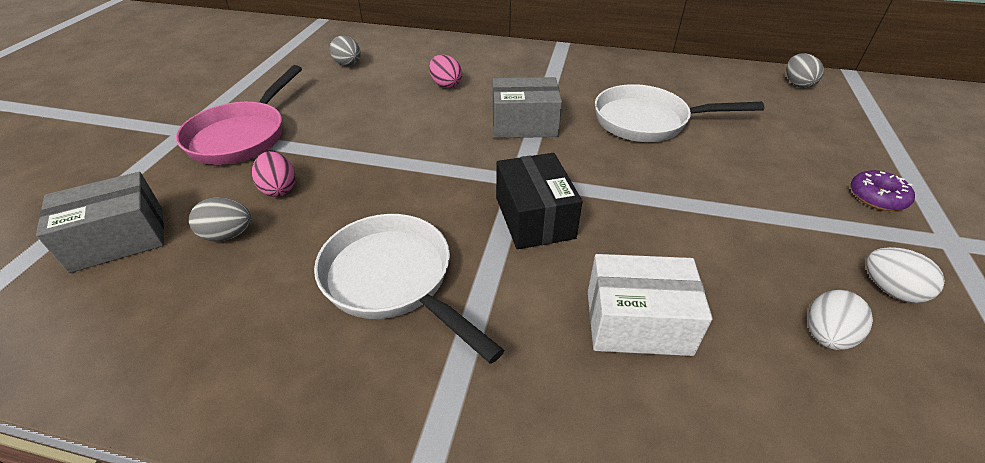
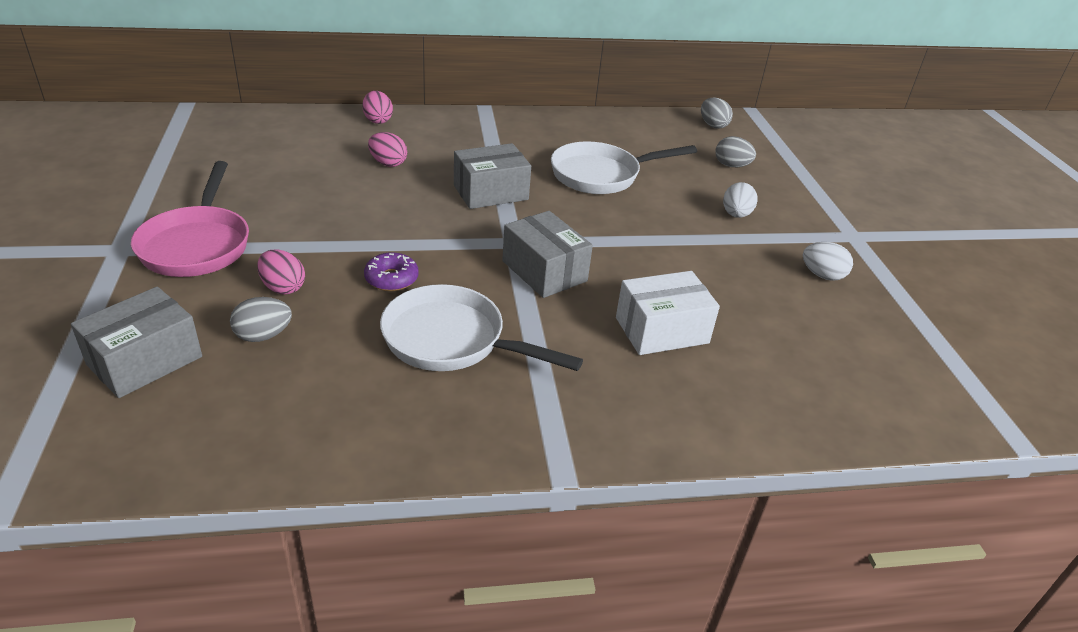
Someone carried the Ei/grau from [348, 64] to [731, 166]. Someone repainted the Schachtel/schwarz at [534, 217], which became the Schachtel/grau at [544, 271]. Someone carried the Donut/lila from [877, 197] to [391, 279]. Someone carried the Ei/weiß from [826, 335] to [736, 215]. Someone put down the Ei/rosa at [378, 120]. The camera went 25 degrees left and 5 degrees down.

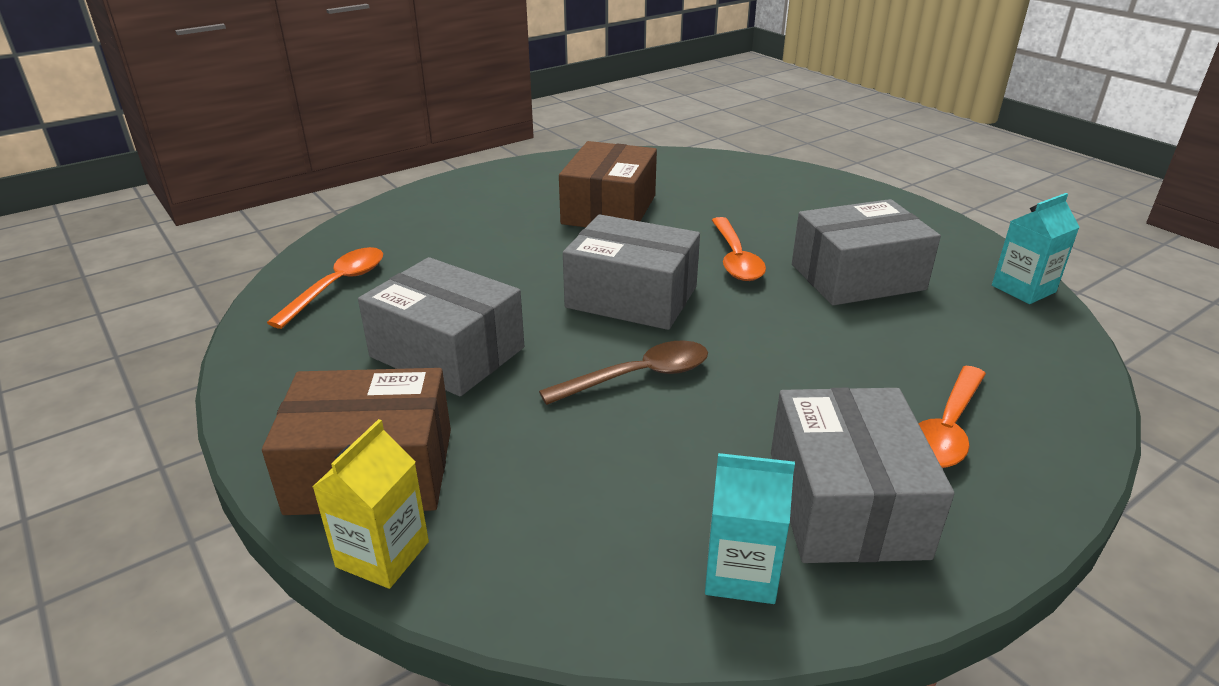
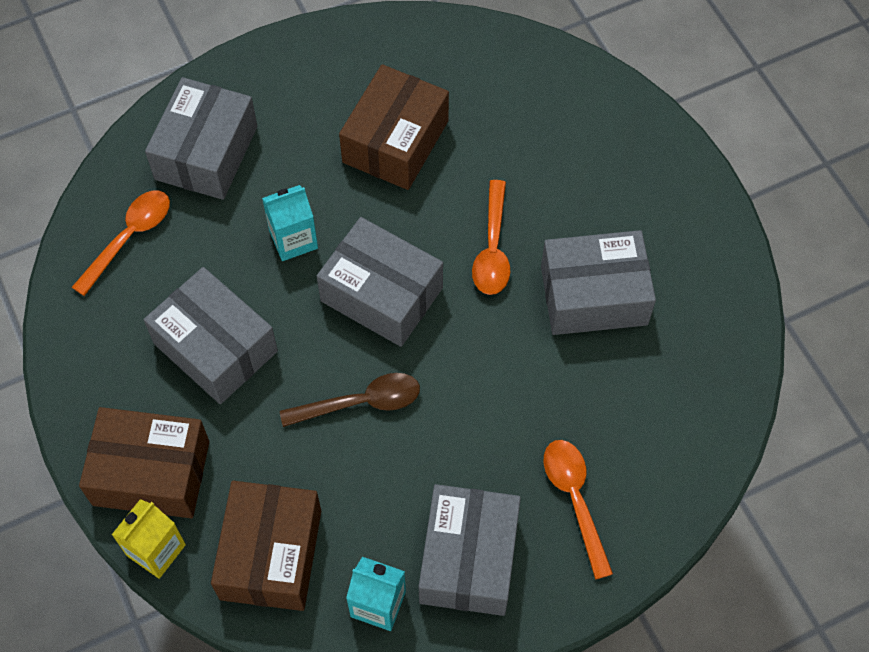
Someone carried the Getränkekarton/türkis from [1023, 289] to [293, 239]. Someone rotated the Löffel/orange at [946, 429] by 120 degrees clockwise. Someone put down the Schachtel/grau at [206, 153]. Someone put down the Schachtel/braun at [270, 554]. The camera went 10 degrees right and 30 degrees up.

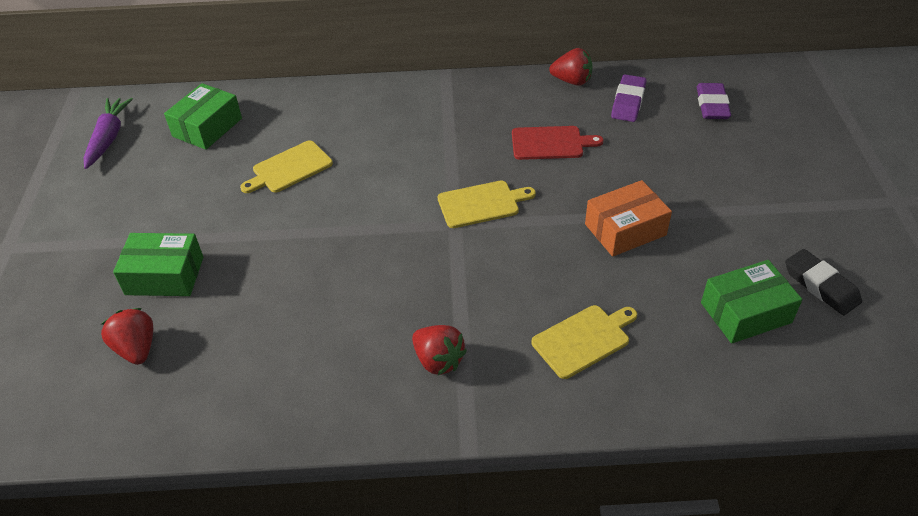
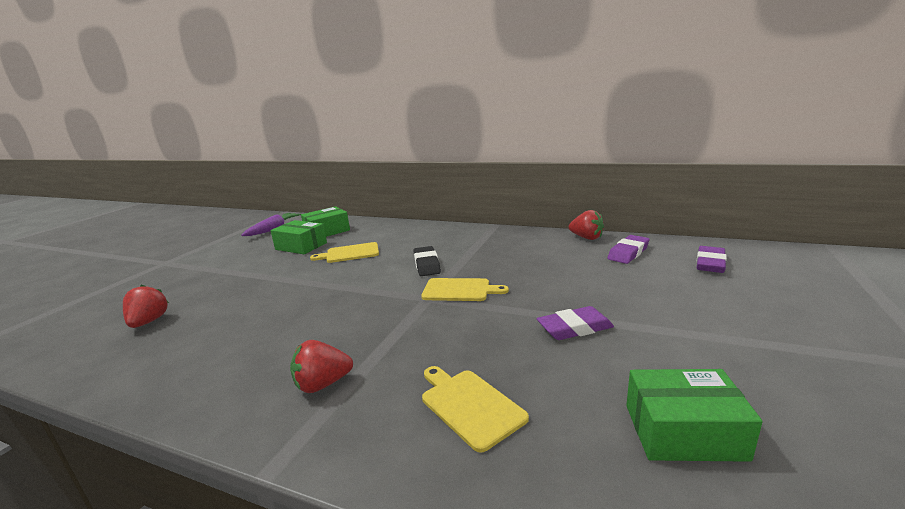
Someone took away the Schneidebrett/rot at [550, 143]. Someone swapped the Schachtel/orange at [625, 229] for the Radiergummi/lila at [574, 328]. Someone carried the Schachtel/grün from [164, 276] to [301, 246]. Someone carried the Radiergummi/schwarz from [821, 285] to [427, 264]. Someone rotated the Schneidebrett/gelb at [584, 339] by 120 degrees counterclockwise. Someone rotated the Erdbeere/rot at [438, 360] by 90 degrees clockwise. The camera went 25 degrees right and 25 degrees down.

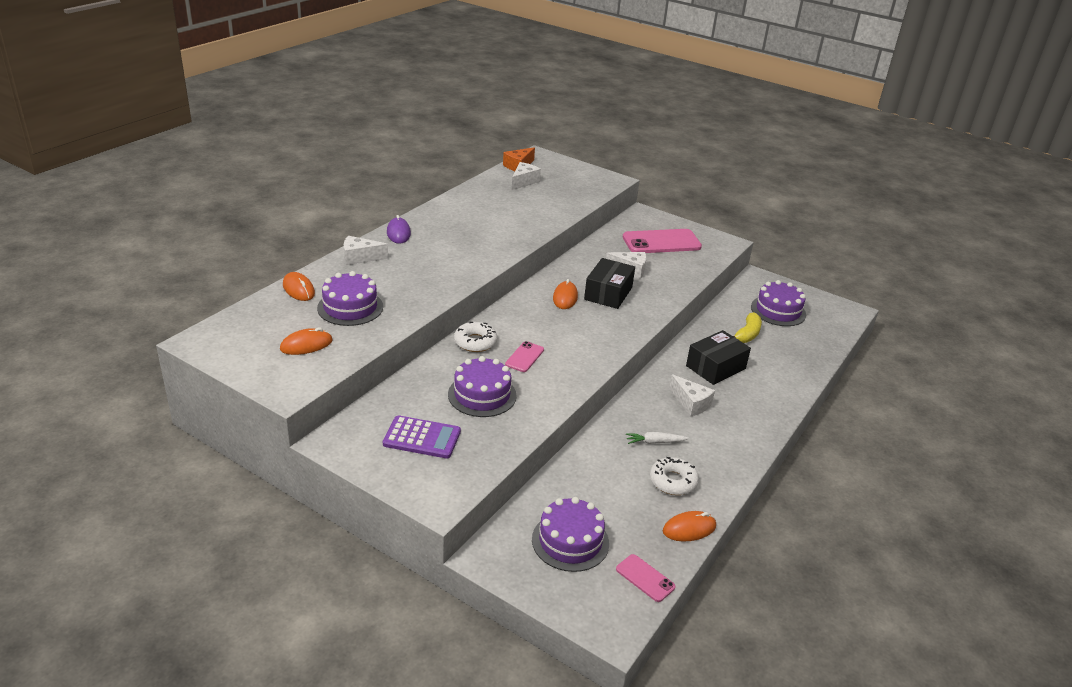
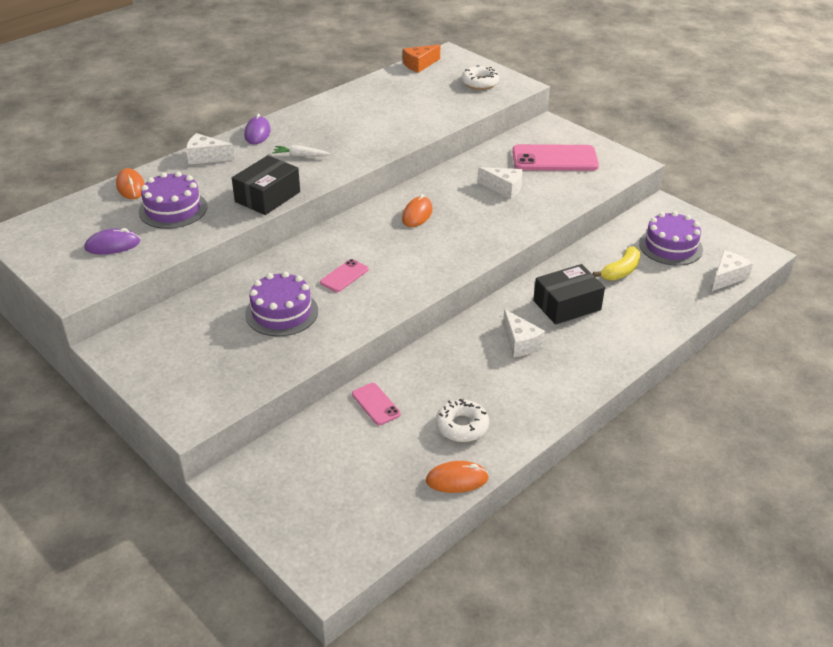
Someone carried the Käse/weiß from [524, 182] to [727, 277]. Someone carried the Schachtel/schwarz from [608, 293] to [267, 197]. Someone carried the Donut/weiß from [475, 342] to [479, 83]. Someone repainted the Computermaus/orange at [306, 345], which became the Computermaus/lila at [112, 245]. Someone took away the Taschenrechner/lila at [422, 438]. Someone carried the Karotte/weiß from [655, 442] to [300, 156]. Someone took away the Kuchen/lila at [570, 541]. Someone carried the Handy/rosa from [645, 578] to [376, 404]. The camera went 15 degrees right and 5 degrees up.

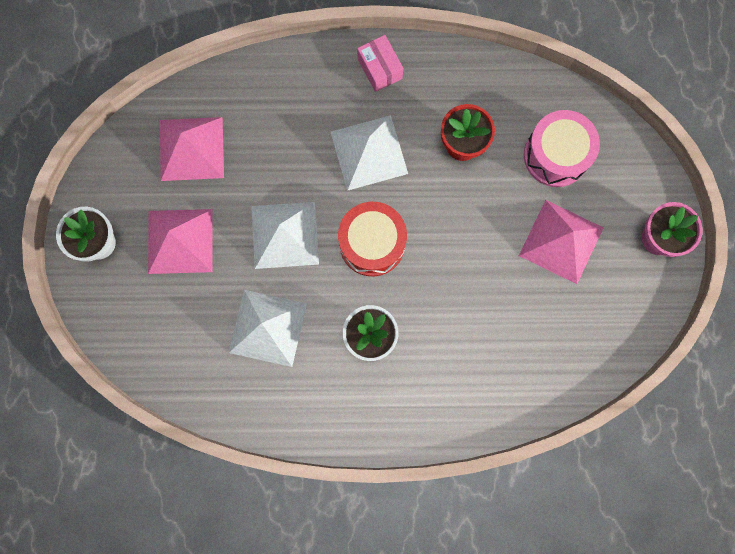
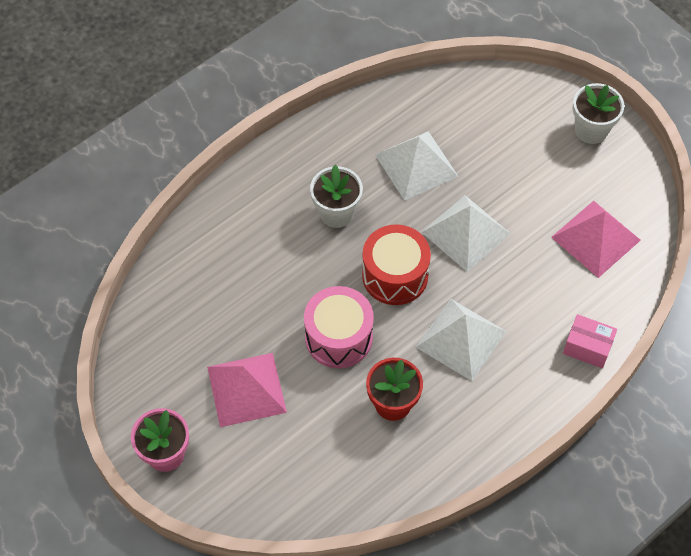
Someone carried the Schachtel/rosa from [379, 68] to [587, 347]. Someone carried the Trommel/rosa from [556, 155] to [338, 337]. Someone took away the Pyramide/rosa at [180, 241]. The camera went 140 degrees right and 20 degrees down.

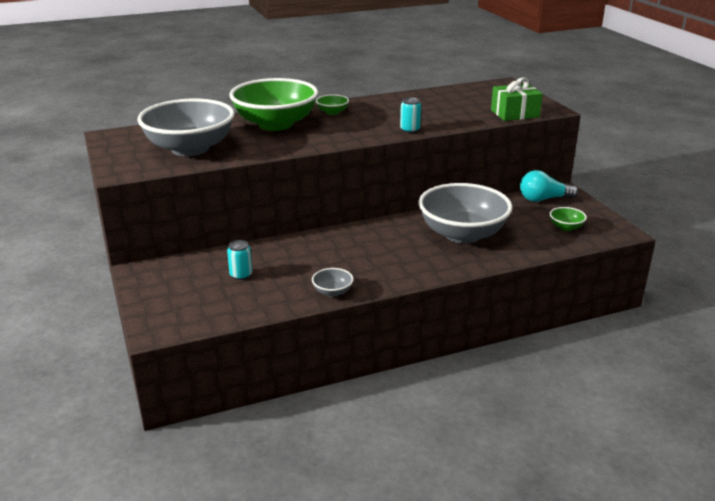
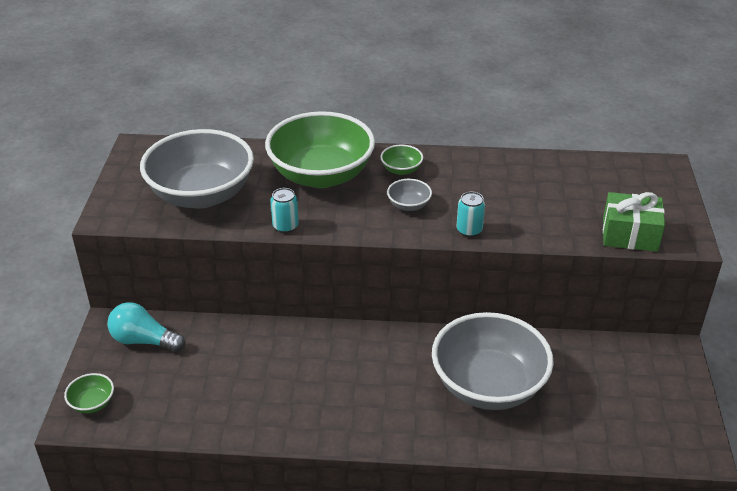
Someone carried the Glühbirne/türkis from [543, 199] to [144, 340]. Someone carried the Schüssel/grün from [566, 227] to [92, 403]. Someone carried the Dose/türkis from [241, 275] to [285, 226]. Someone carried the Schüssel/grau from [332, 292] to [409, 205]. The camera went 25 degrees right and 10 degrees up.

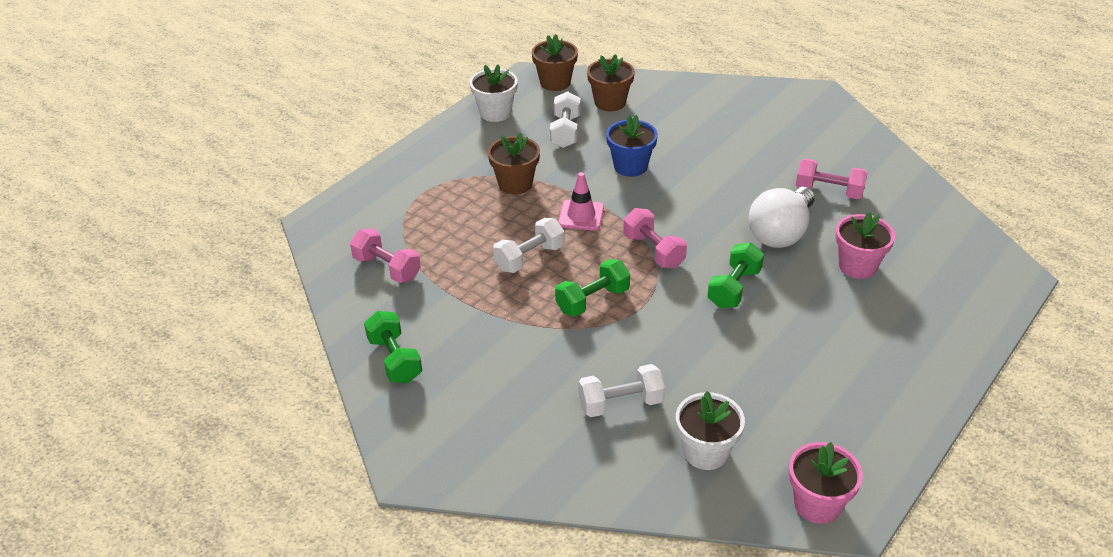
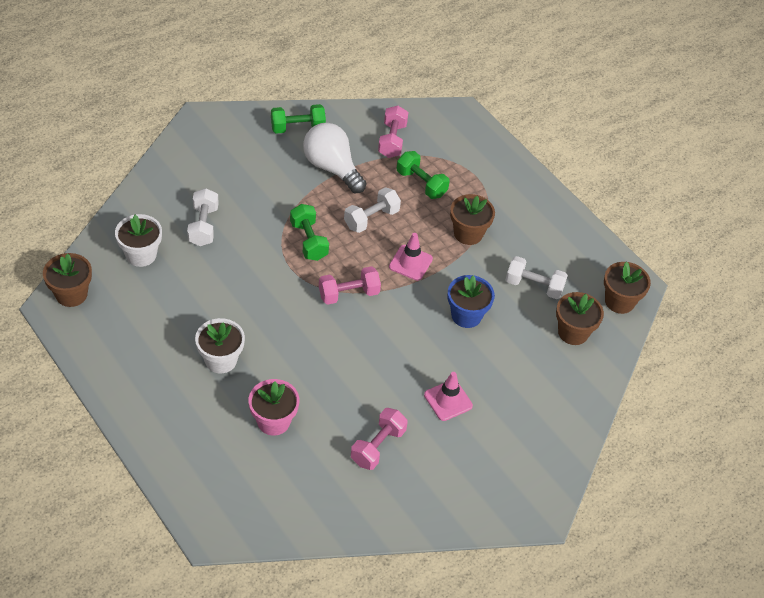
Someone carried the Blumentopf/weiß from [495, 113] to [221, 360]. Someone carried the Glühbirne/weiß from [781, 233] to [332, 168]. Someone rotated the Hantel/weiß at [529, 258] by 75 degrees clockwise. Someone rotated the Hantel/rosa at [387, 268] by 45 degrees counterclockwise. Someone carried the Hantel/grün from [734, 288] to [421, 183]. Someone repainted the Blumentopf/rosa at [817, 504], which became the Blumentopf/braun at [71, 294]. Someone put down the Leitkegel/rosa at [448, 400]. The camera went 100 degrees right and 10 degrees up.

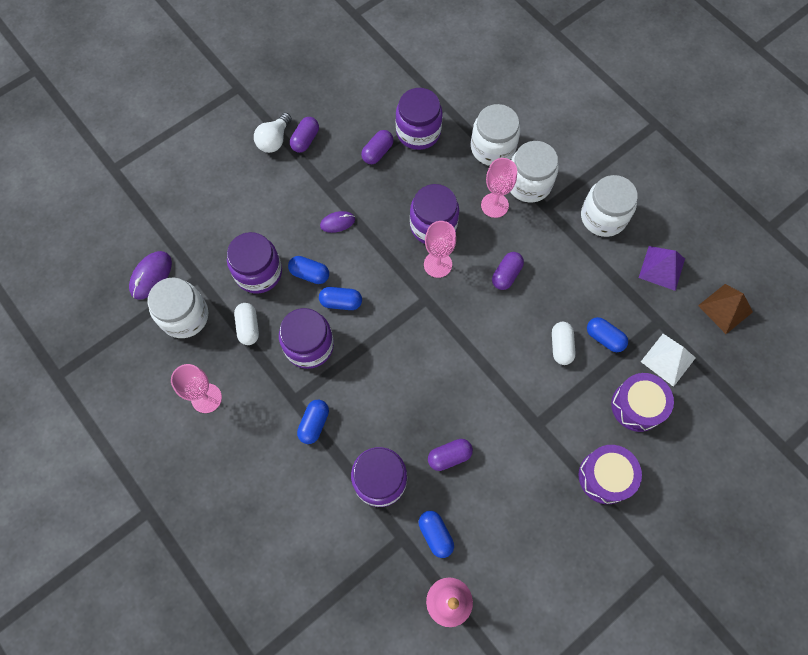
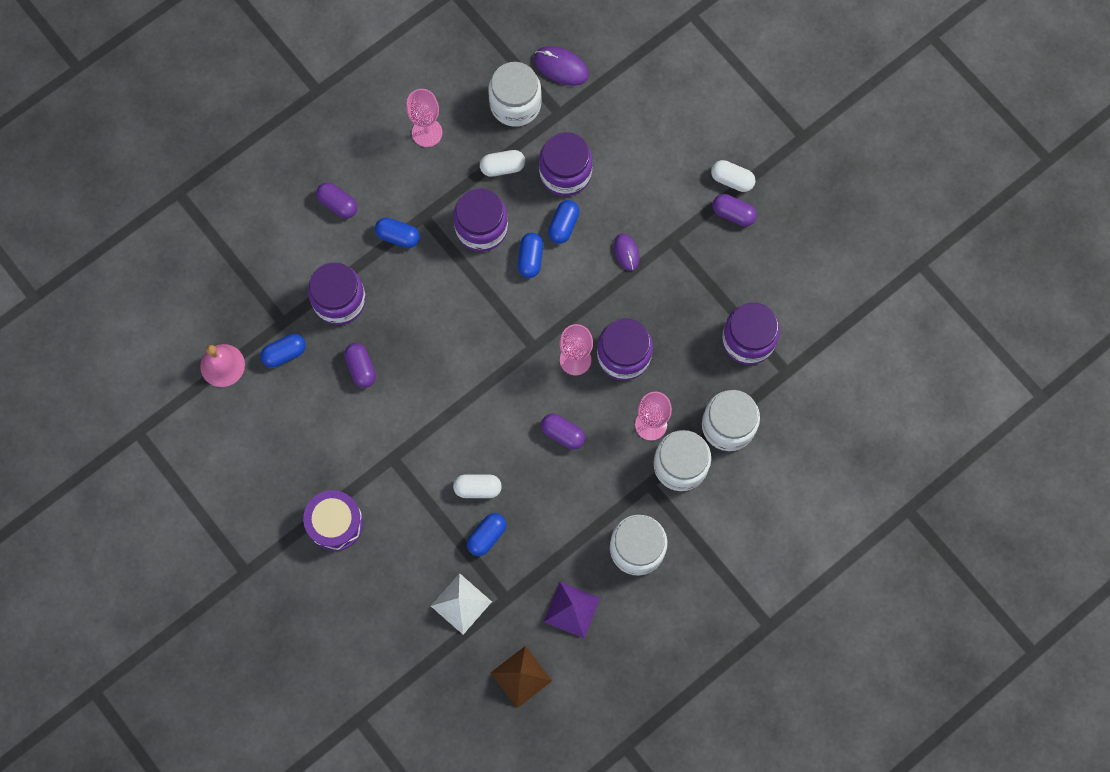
Someone swapped the Glühbirne/weiß at [274, 140] for the Kapsel/weiß at [732, 180]. Someone carried the Kapsel/lila from [377, 152] to [338, 204]. Someone took away the Trommel/lila at [637, 406]. The camera went 90 degrees right and 5 degrees up.

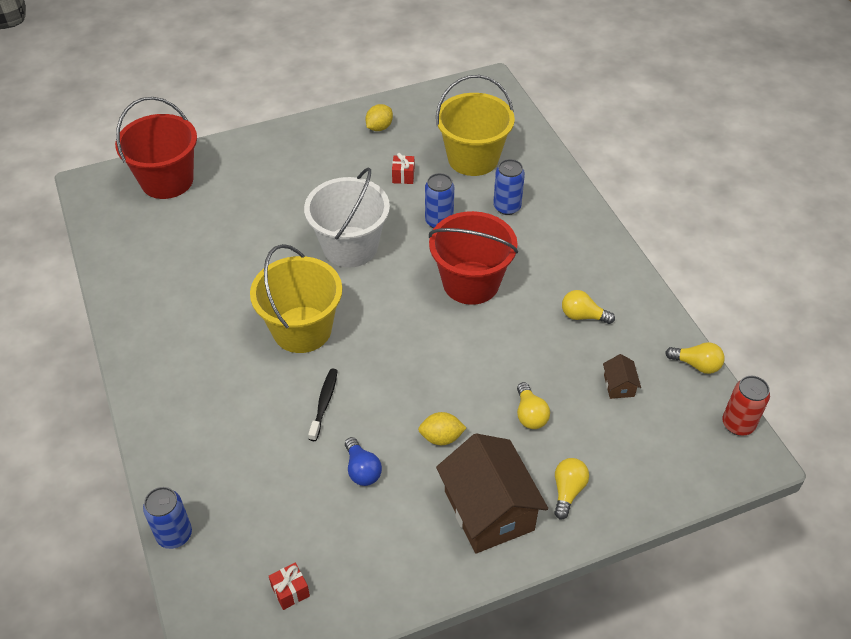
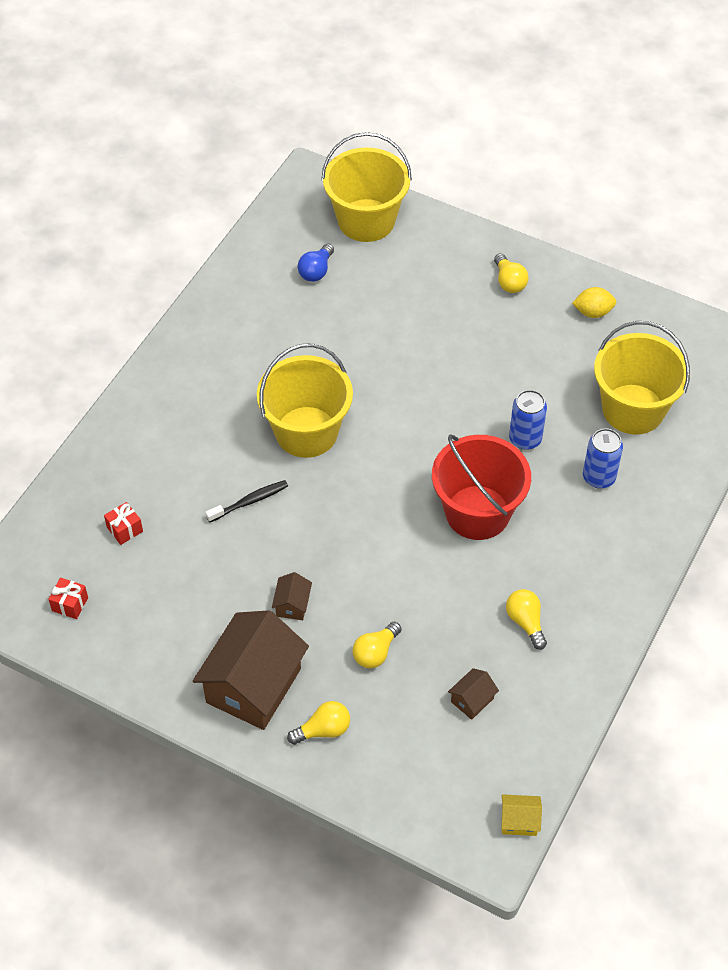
Someone repainted the Eimer/rot at [167, 181], which became the Eimer/gelb at [366, 220]. Someone carried the Geschenk/rot from [403, 176] to [125, 529]. Someone took away the Eimer/weiß at [350, 247]. Someone carried the Glühbirne/gelb from [696, 365] to [509, 282]. Someone swapped the Dose/rot at [738, 424] for the Haus/gelb at [519, 821]. Someone swapped the Zitrone/gelb at [441, 437] for the Haus/braun at [292, 605]. Someone carried the Glühbirne/blau from [362, 470] to [316, 271]. Someone took away the Dose/blau at [174, 534]. The camera went 50 degrees right and 5 degrees up.

